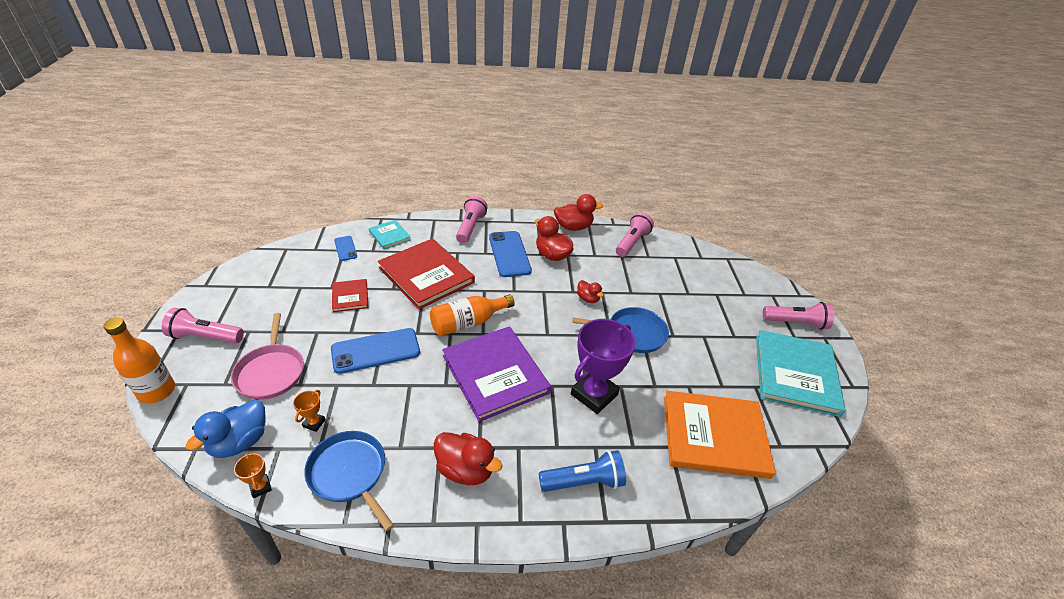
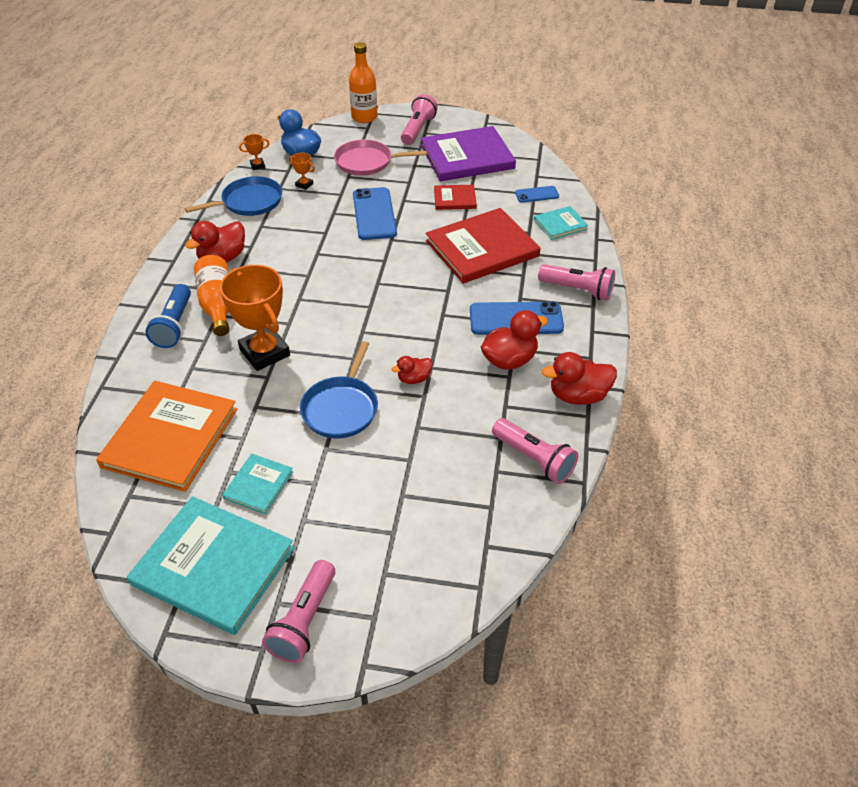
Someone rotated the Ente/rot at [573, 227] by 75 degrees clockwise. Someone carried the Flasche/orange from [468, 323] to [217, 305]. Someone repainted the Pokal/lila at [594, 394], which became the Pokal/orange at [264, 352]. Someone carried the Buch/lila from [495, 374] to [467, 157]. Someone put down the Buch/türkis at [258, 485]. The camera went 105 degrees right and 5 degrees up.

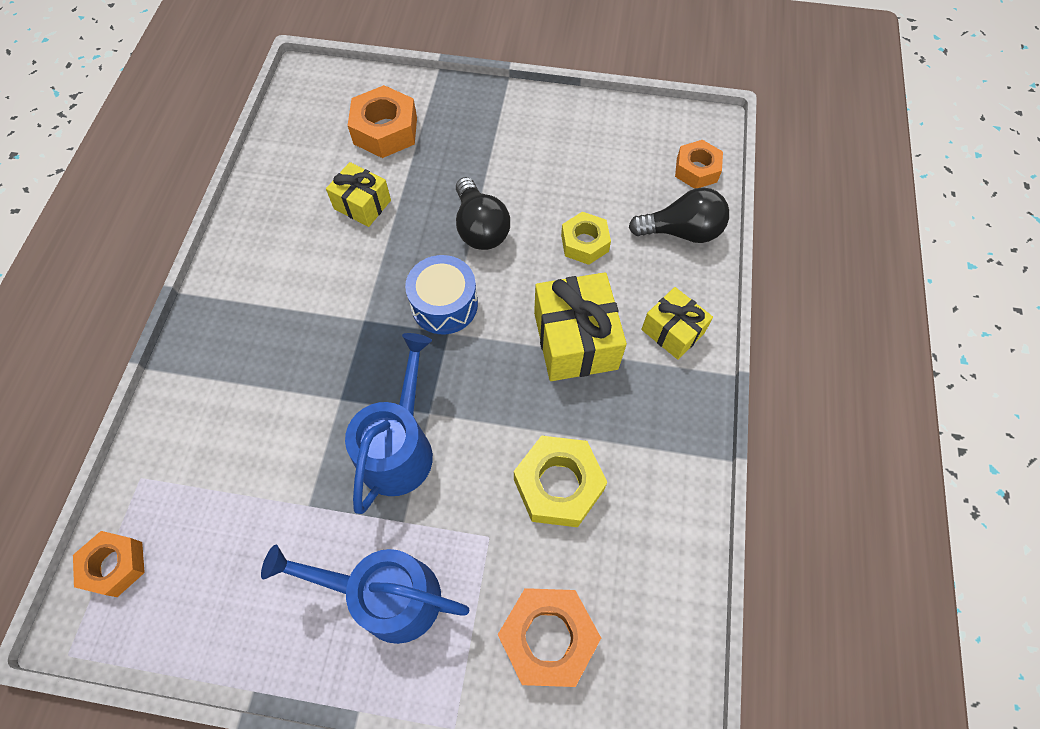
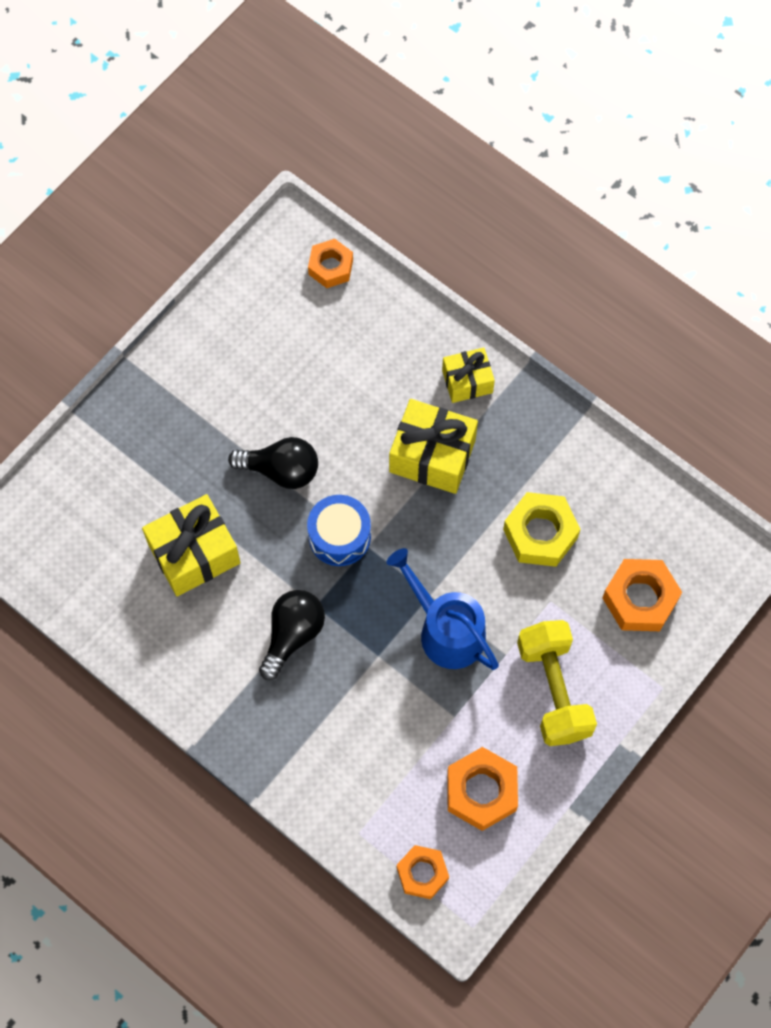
Someone carried the Sechskantmutter/orange from [385, 130] to [481, 791]. Someone scaled the Geschenk/gelb at [362, 204] by 1.63. Someone carried the Glühbirne/schwarz from [681, 231] to [292, 635]. Someone took away the Sechskantmutter/gelb at [584, 243]. Someone swapped the Gießkanne/blau at [387, 596] for the Hantel/gelb at [554, 690]. The camera went 60 degrees left and 5 degrees up.

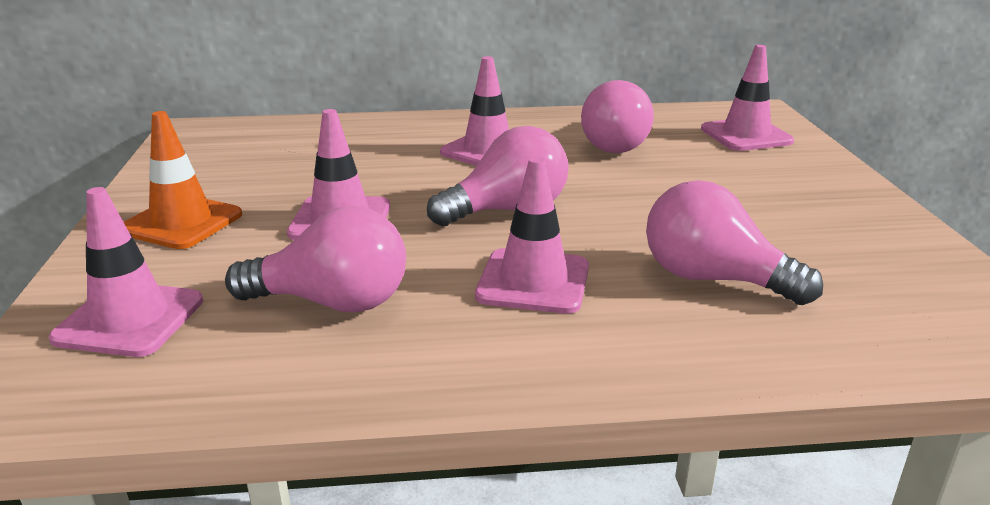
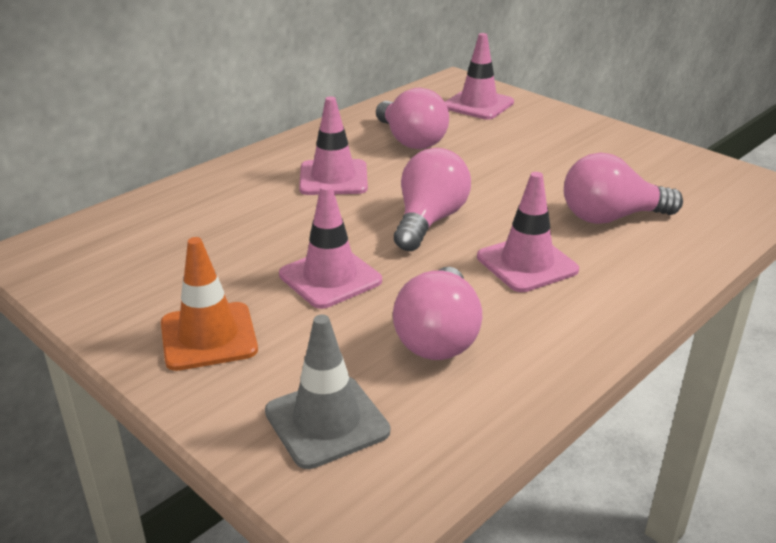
Someone repainted the Leitkegel/rosa at [130, 319], which became the Leitkegel/grau at [327, 421]. Someone rotated the Glühbirne/rosa at [332, 302] by 135 degrees clockwise. The camera went 40 degrees left and 5 degrees up.

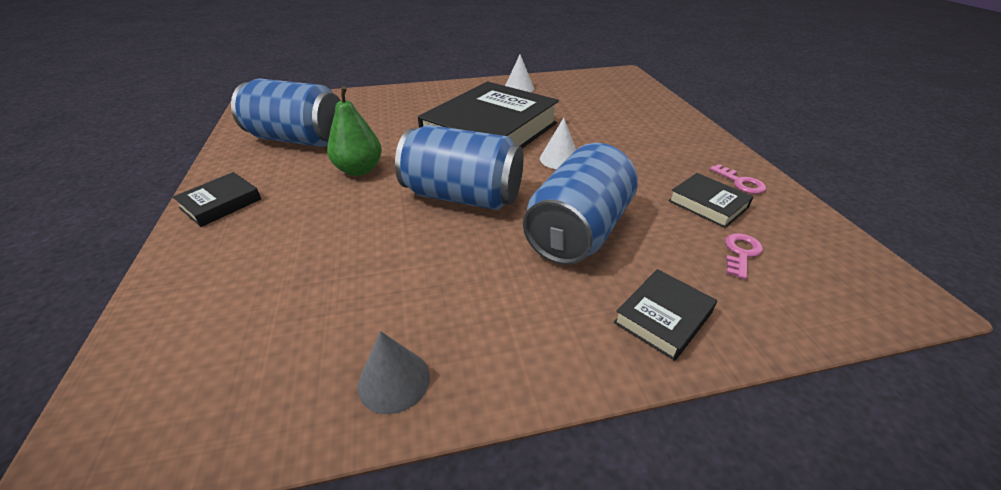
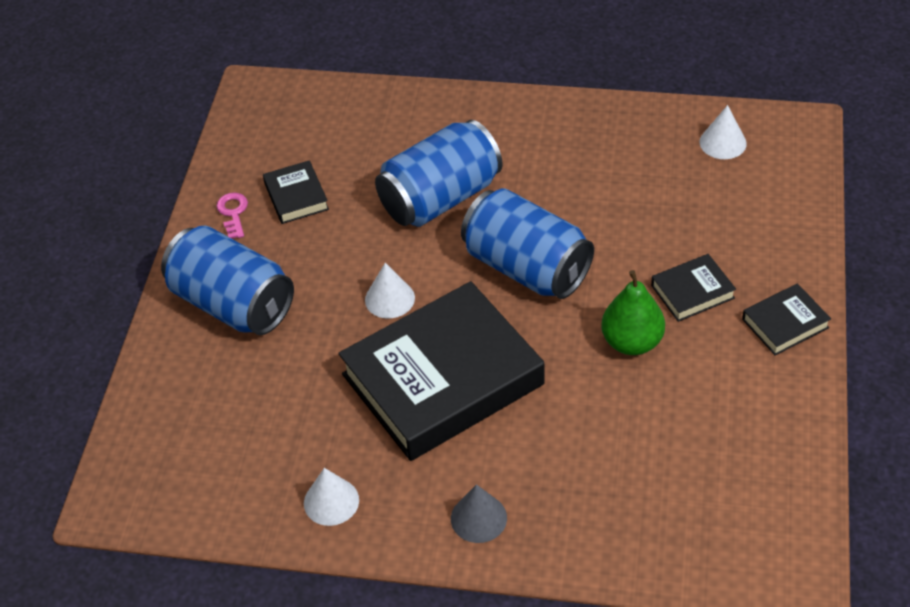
Someone carried the Dose/blau from [298, 139] to [233, 304]. Someone took away the Schlüssel/rosa at [741, 253]. Someone carried the Buch/schwarz from [663, 317] to [692, 292]. Someone carried the Kegel/grau from [394, 380] to [478, 518]. Someone put down the Kegel/weiß at [723, 142]. The camera went 155 degrees left and 10 degrees up.

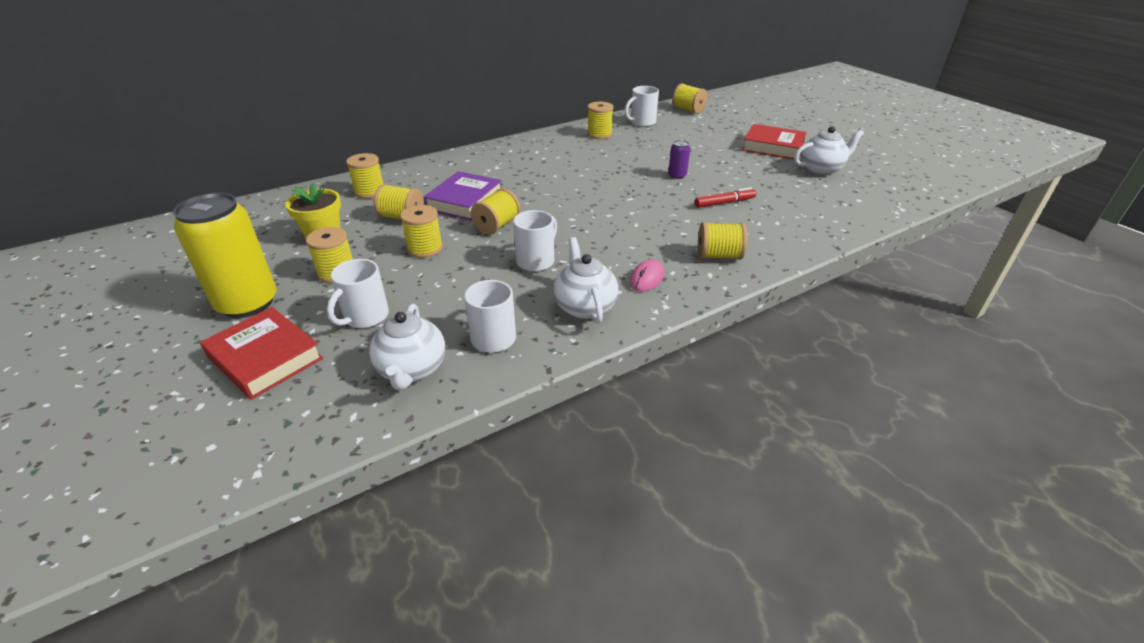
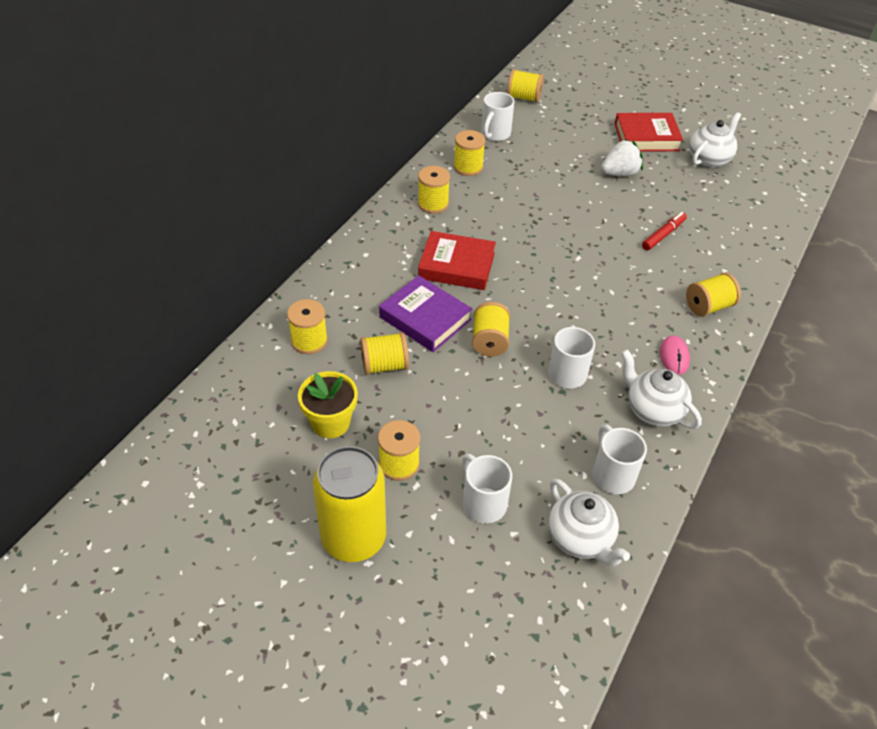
Someone took away the Dose/lila at [677, 175]. Someone rotated the Buch/lila at [465, 201] by 45 degrees counterclockwise. Someone carried the Garnrolle/gelb from [425, 249] to [433, 204]. Someone rotated the Tasse/weiß at [365, 317] by 150 degrees clockwise. Someone carried the Buch/rot from [265, 358] to [456, 265]. Someone put down the Erdbeere/weiß at [620, 173]. The camera went 30 degrees left and 10 degrees up.

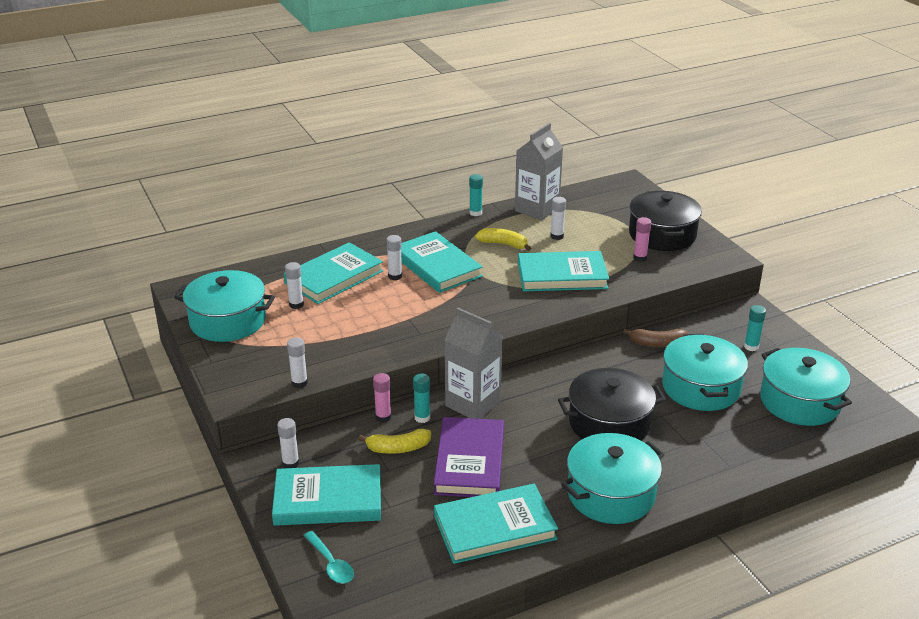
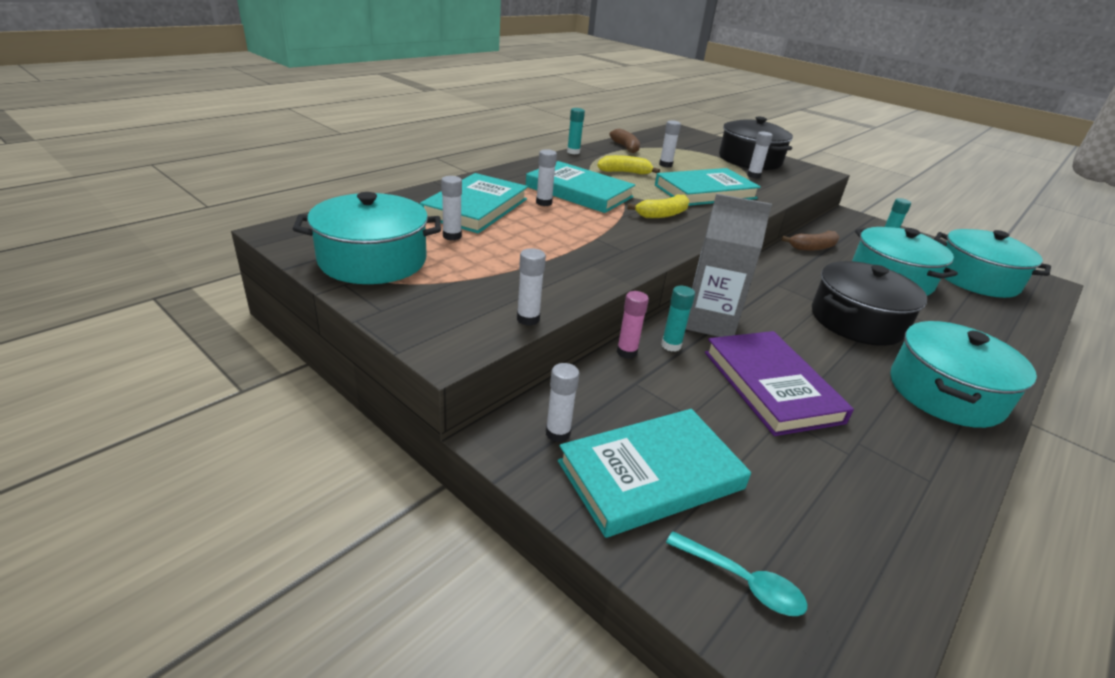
Someone swapped the Getränkekarton/grau at [537, 209] for the Banane/braun at [625, 148]. Someone repainted the Klebestift/rosa at [640, 258], which became the Klebestift/weiß at [753, 176]. Someone carried the Banane/gelb from [398, 448] to [662, 214]. Someone took away the Buch/türkis at [495, 528]. The camera went 25 degrees left and 0 degrees up.

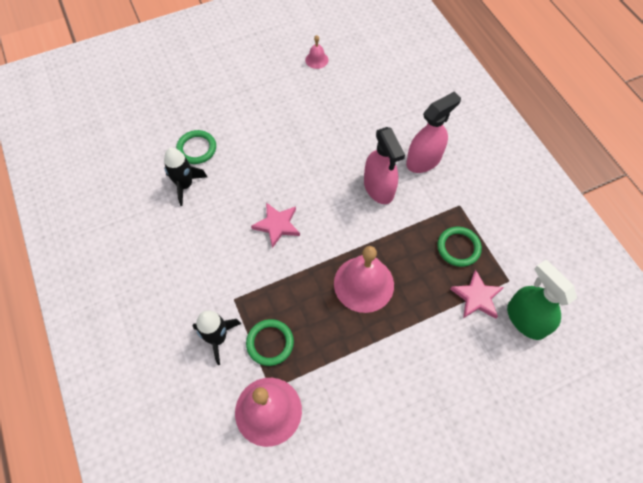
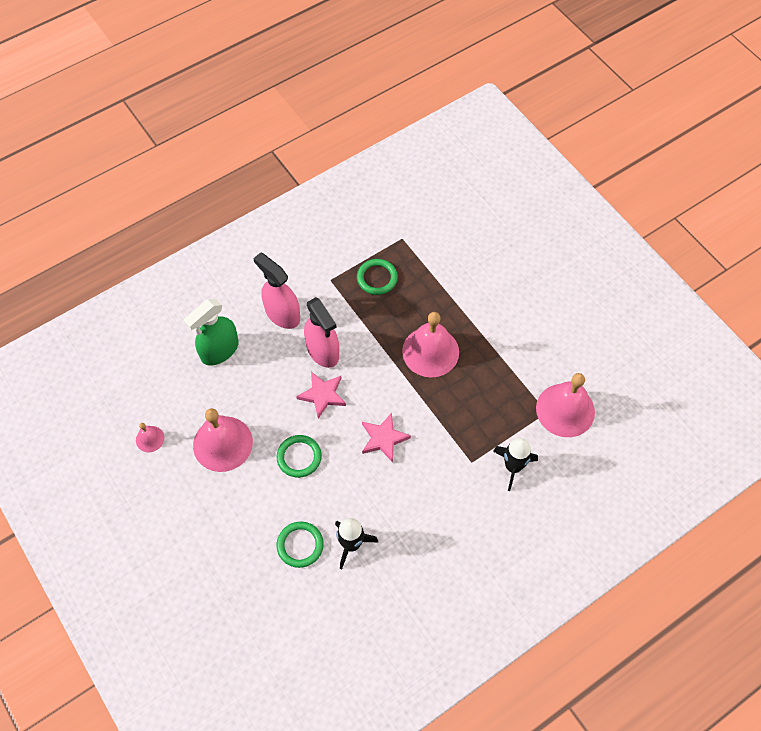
Someone rotated the Sprühflasche/rosa at [379, 188] by 90 degrees clockwise. Someone carried the Sprühflasche/grün from [525, 319] to [219, 350]. Someone carried the Stern/rosa from [476, 297] to [322, 395]. Someone carried the Ring/grün from [270, 343] to [299, 457]. Someone put down the Glocke/rosa at [222, 443]. The camera went 100 degrees left and 0 degrees up.

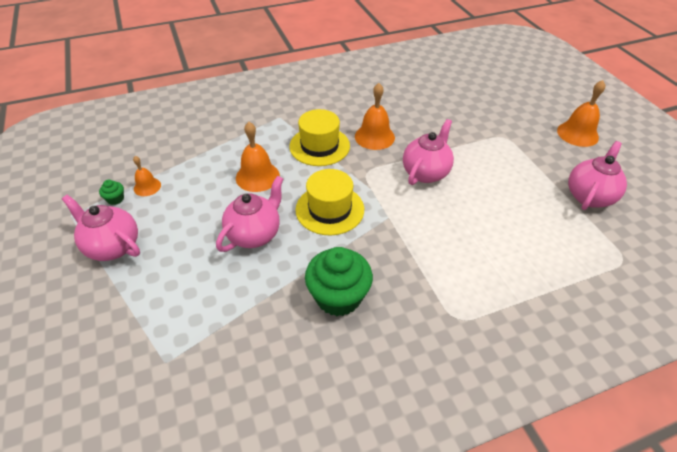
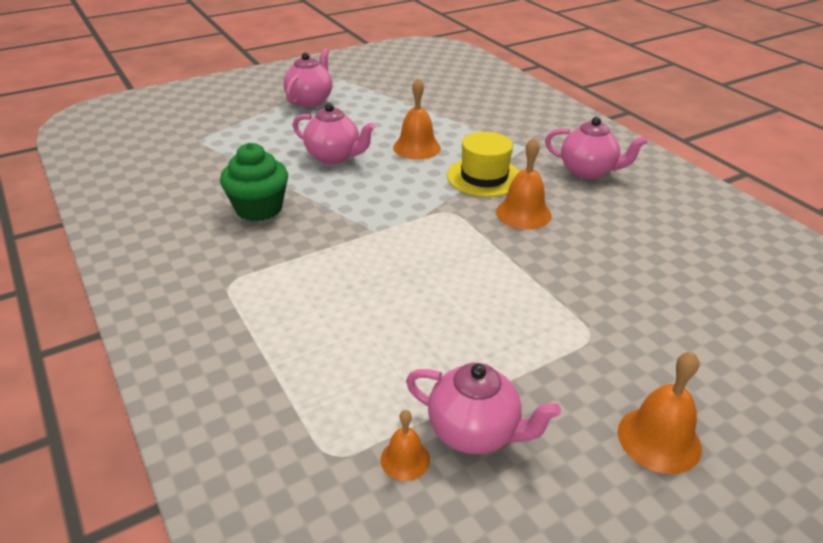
Someone carried the Teekanne/rosa from [425, 173] to [588, 171]. Someone carried the Glocke/orange from [147, 187] to [405, 459]. Someone took away the Hut/gelb at [330, 209]. Someone took away the Muffin/grün at [115, 199]. The camera went 80 degrees right and 10 degrees down.

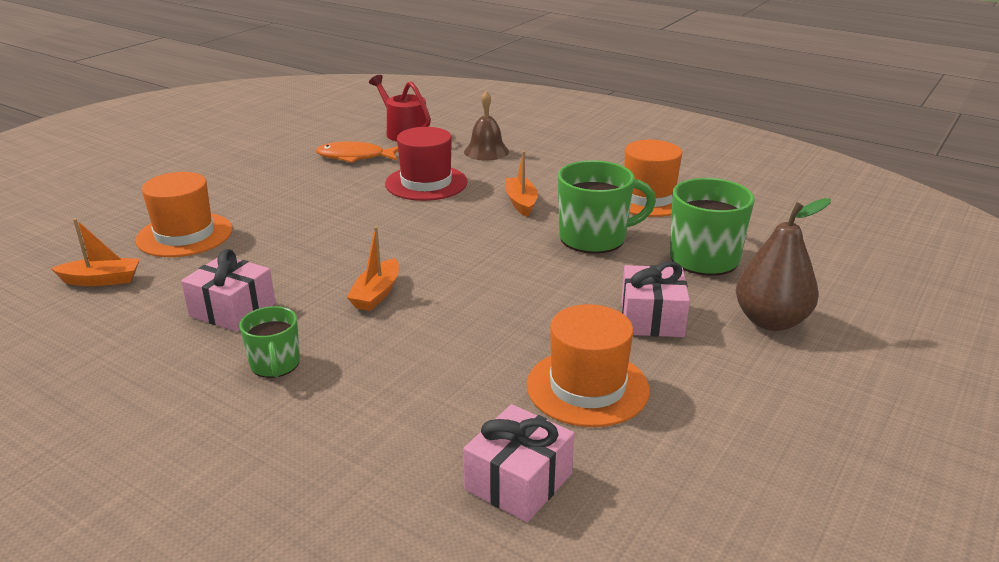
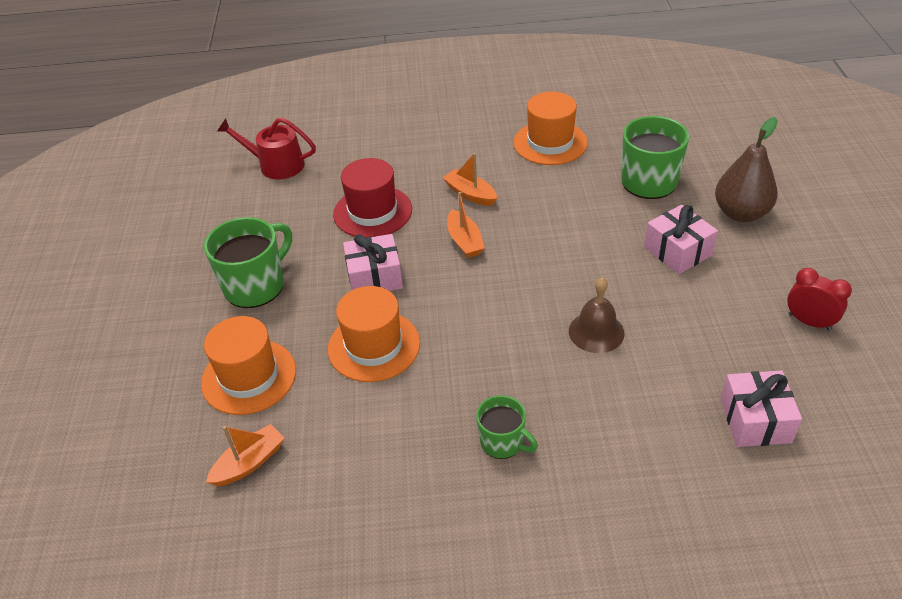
Someone carried the Glocke/braun from [486, 151] to [596, 332]. Someone took away the Fisch/orange at [355, 157]. Someone carried the Tasse/grün from [594, 238] to [256, 286]. Someone carried the Boot/orange from [376, 294] to [464, 241]. Someone carried the Geschenk/rosa from [232, 310] to [375, 277]. Someone carried the Hut/orange from [587, 387] to [374, 346]. Someone put down the Wecker/rot at [809, 322]. The camera went 35 degrees left and 15 degrees up.

